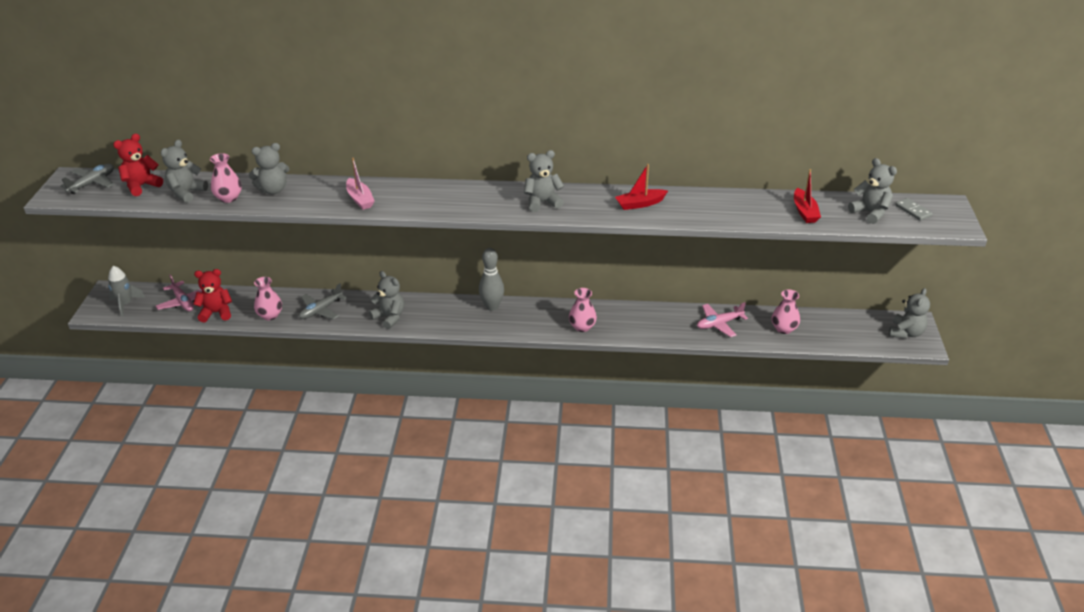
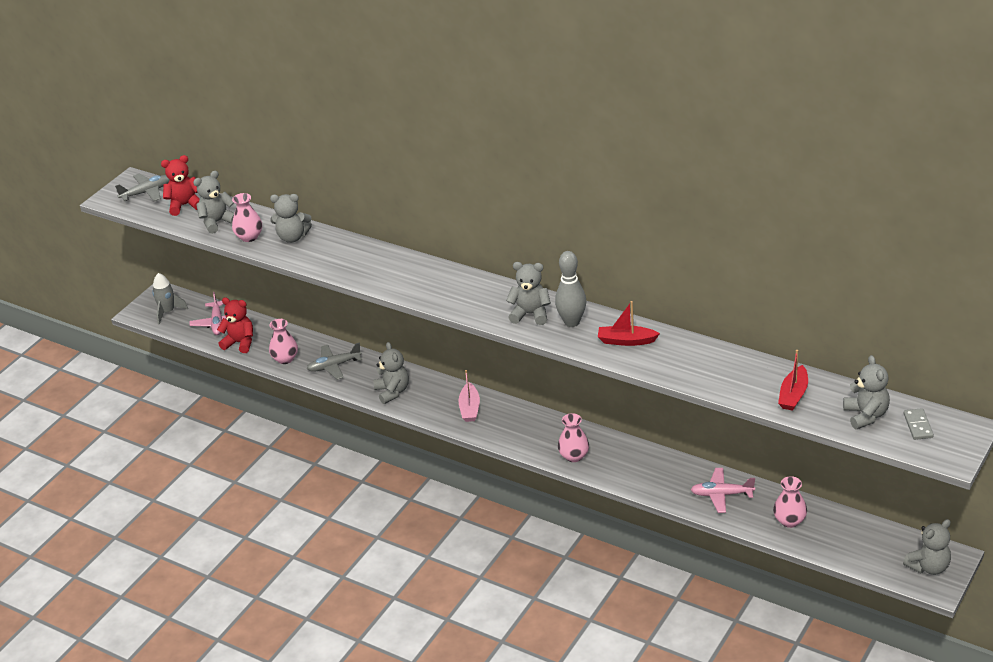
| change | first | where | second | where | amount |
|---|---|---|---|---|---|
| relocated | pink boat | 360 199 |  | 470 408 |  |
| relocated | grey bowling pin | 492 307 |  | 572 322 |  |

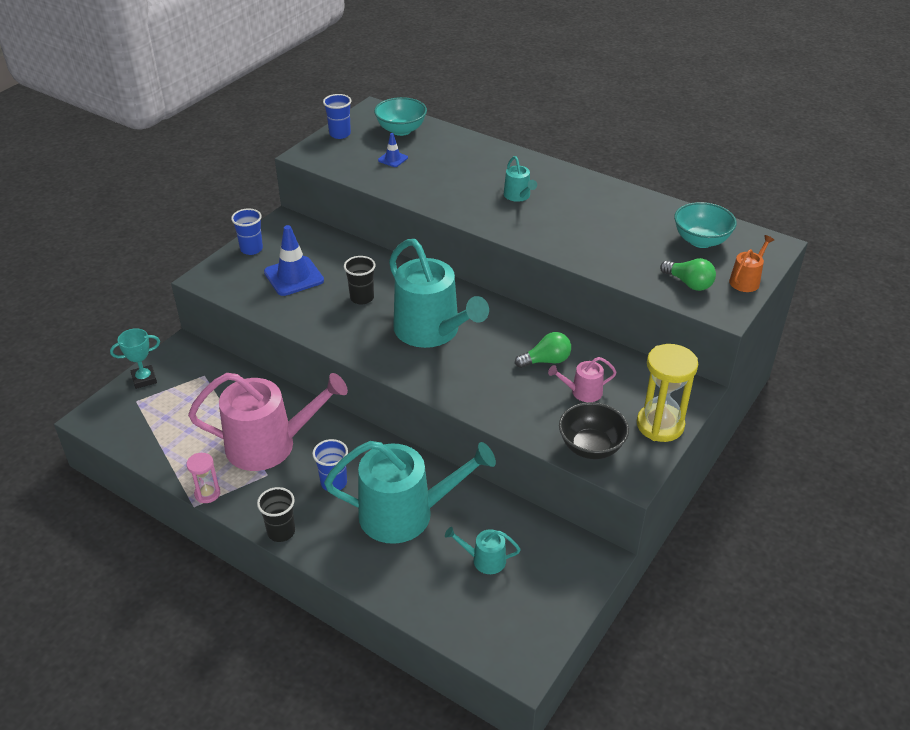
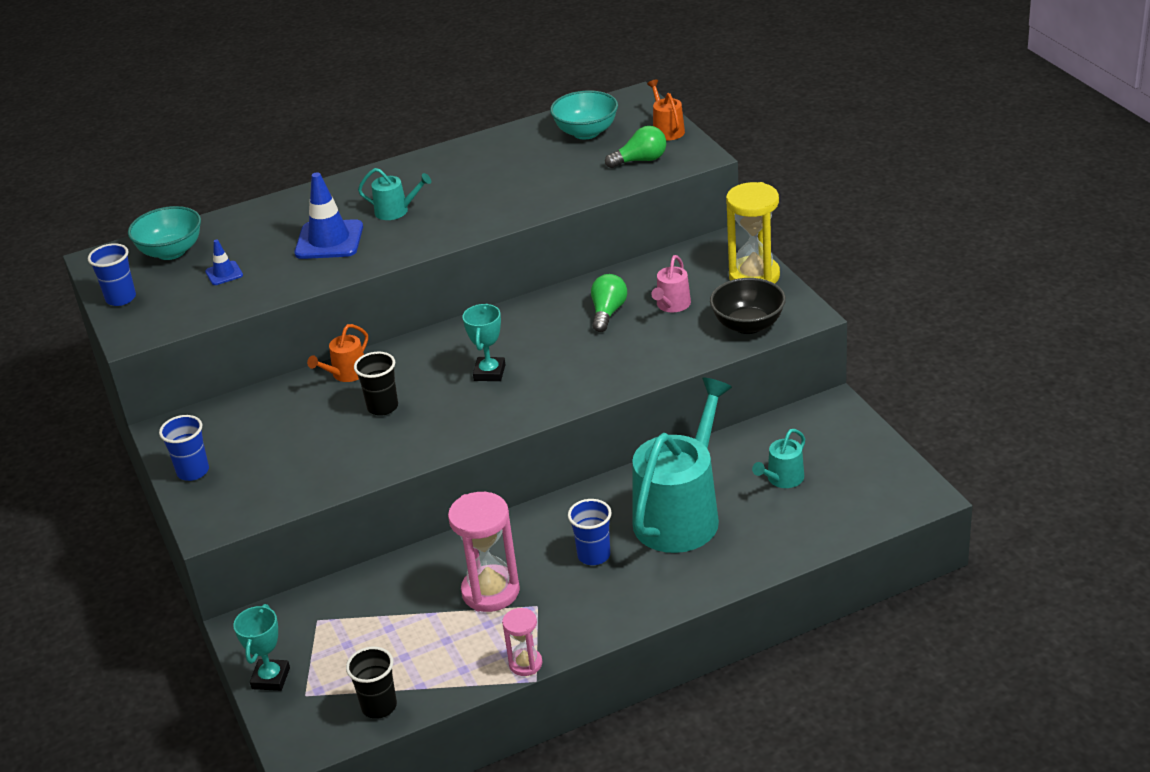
| change | first | where | second | where | amount |
|---|---|---|---|---|---|
| relocated | blue traffic cone | 294 276 |  | 329 240 |  |
| appeared |  |  | orange watering can | 346 374 |  |
| relocated | black cup | 281 532 |  | 379 706 |  |
| exchanged | pink watering can | 269 444 | pink hourglass | 490 591 |  |
| exchanged | turquoise watering can | 432 331 | turquoise trophy | 489 373 |  |

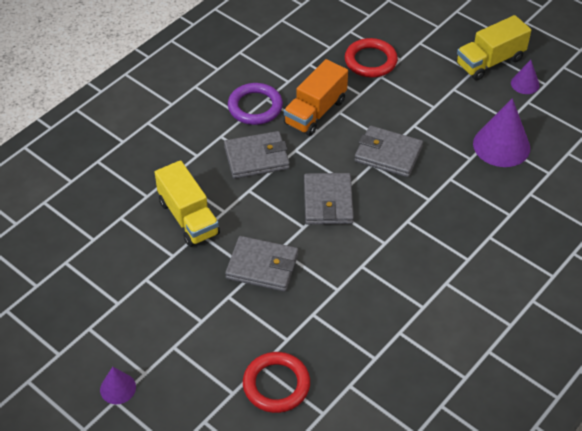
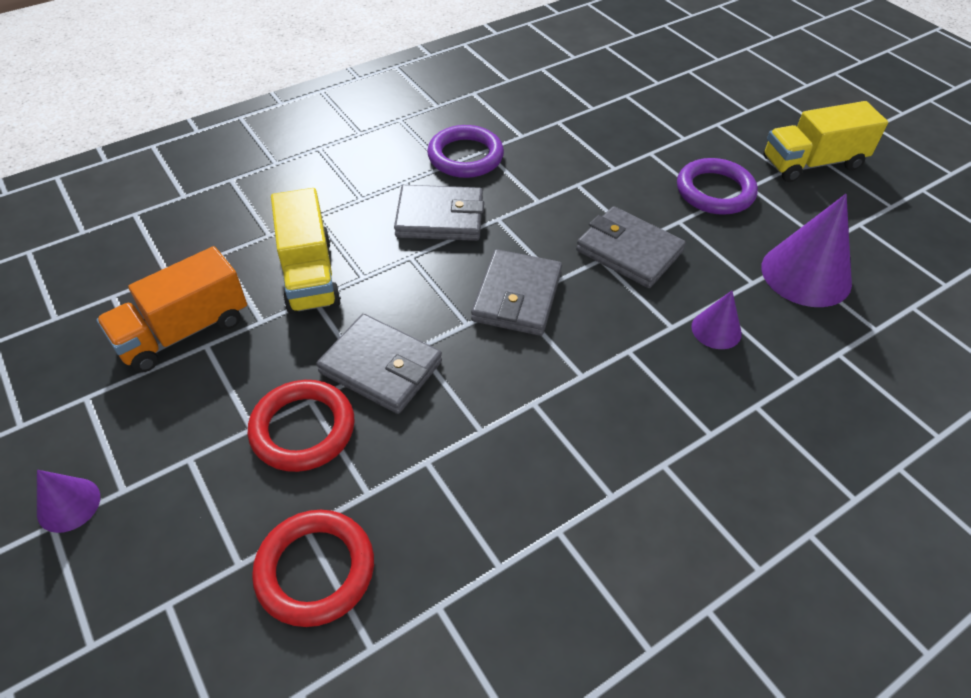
| change | first | where | second | where | amount |
|---|---|---|---|---|---|
| relocated | orange truck | 315 112 |  | 184 332 |  |
| relocated | red ring | 370 61 |  | 303 429 |  |
| appeared |  |  | purple ring | 715 191 |  |
| relocated | purple cone | 525 84 |  | 716 330 |  |

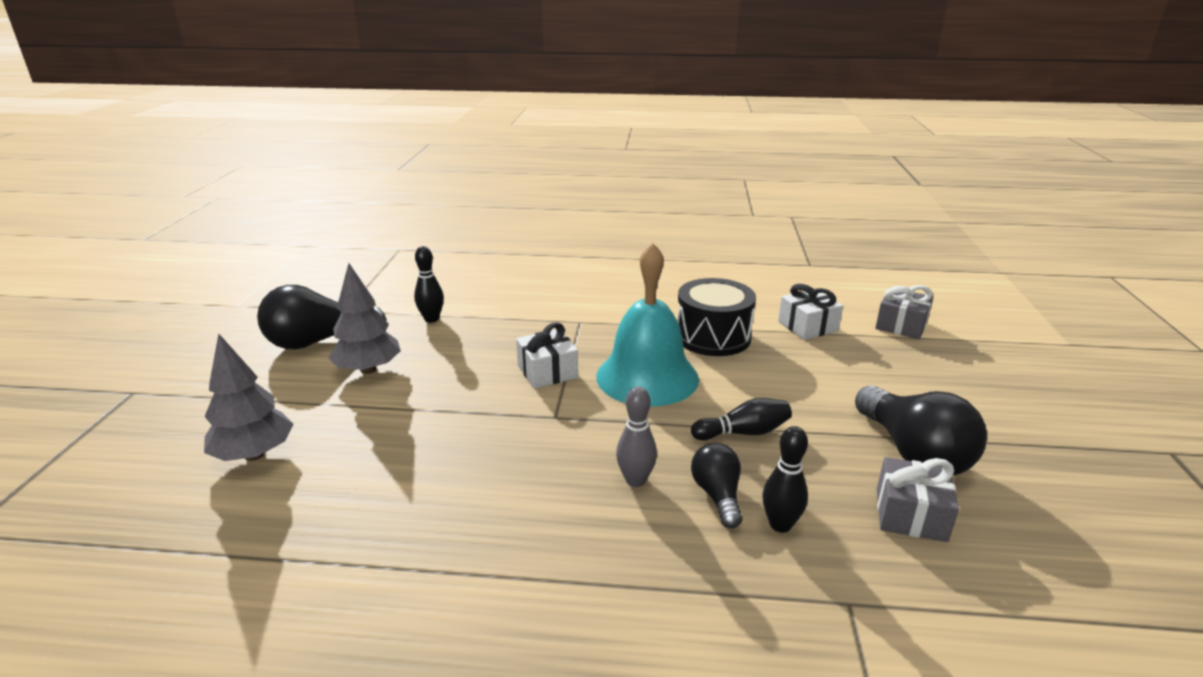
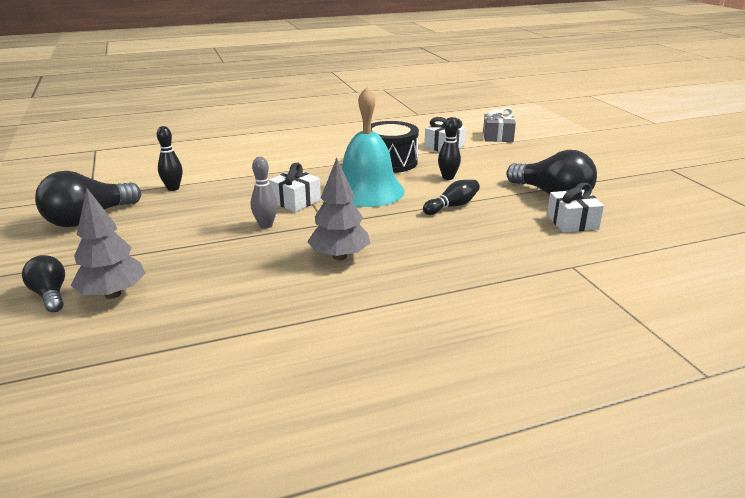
| change | first | where | second | where | amount |
|---|---|---|---|---|---|
| relocated | black light bulb | 717 495 |  | 50 295 |  |
| relocated | grey bowling pin | 635 480 |  | 266 225 |  |
| relocated | grey tree | 368 369 |  | 339 256 |  |
| relocated | black bowling pin | 780 525 |  | 448 177 |  |
| colour | grey gift | 910 514 | white gift | 572 222 |  |

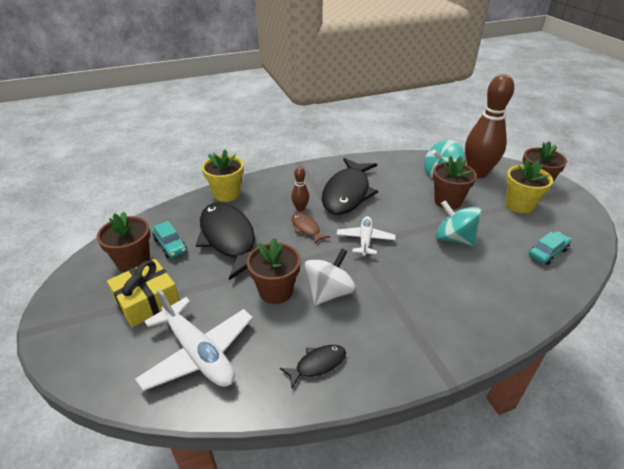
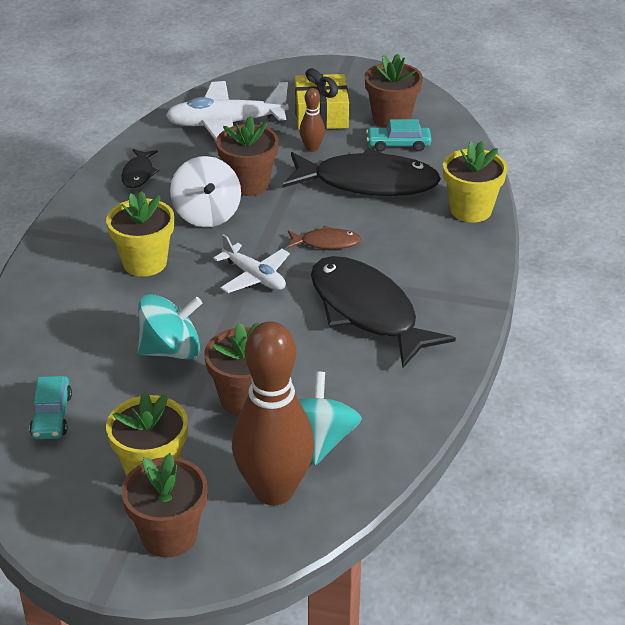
| change | first | where | second | where | amount |
|---|---|---|---|---|---|
| appeared |  |  | yellow flower pot | 144 263 |  |
| relocated | brown bowling pin | 300 208 |  | 312 148 |  |

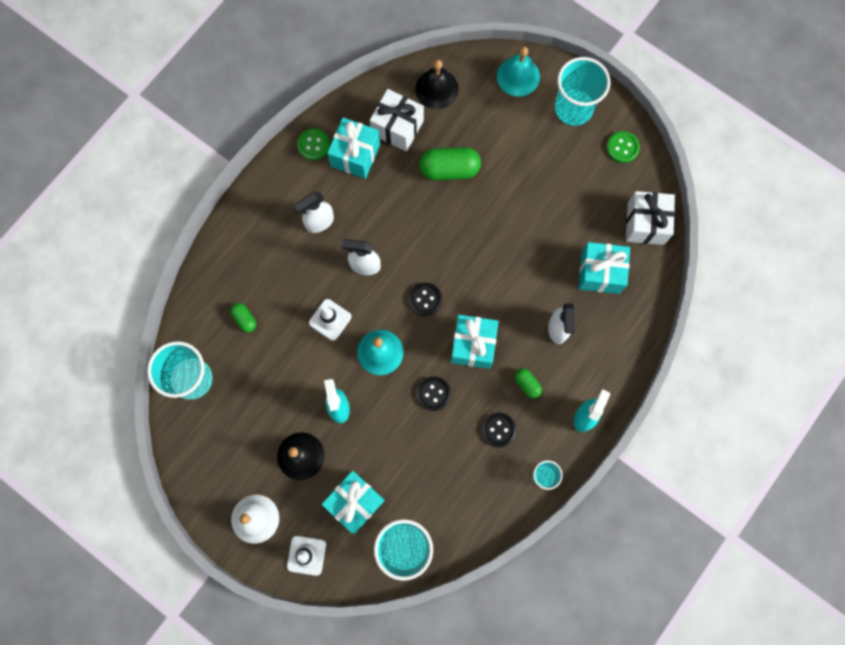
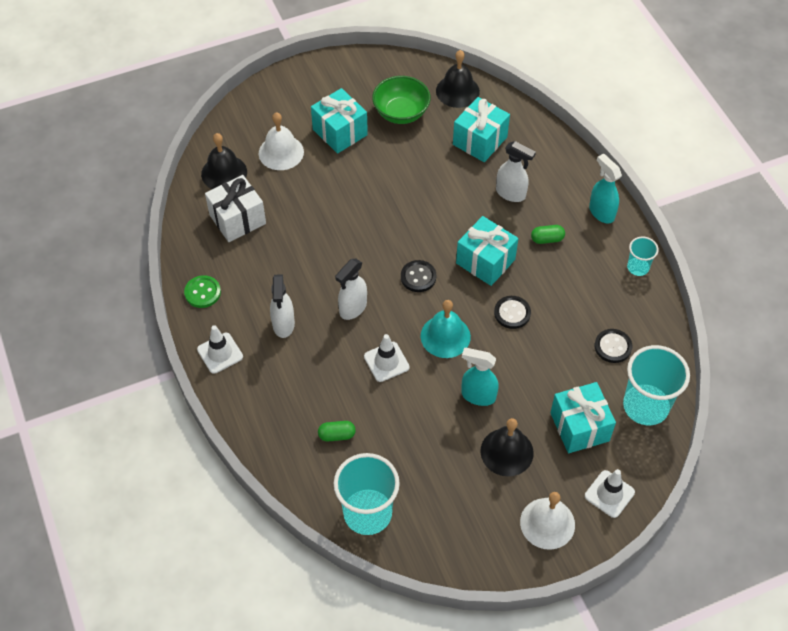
| change | first | where | second | where | amount |
|---|---|---|---|---|---|
| appeared |  |  | white traffic cone | 220 353 |  |
| appeared |  |  | white bell | 281 152 |  |
| relocated | turquoise gift | 355 155 |  | 340 132 |  |
| appeared |  |  | green bowl | 401 113 |  |
| exchanged | white gift | 645 224 | black bell | 457 91 |  |
| relocated | black button | 498 430 |  | 613 346 |  |
| missing | green capsule | 449 169 |  |  |  |
| missing | turquoise bell | 518 76 |  |  |  |
| missing | turquoise cup | 573 108 |  |  |  |
| missing | green button | 622 147 |  |  |  |

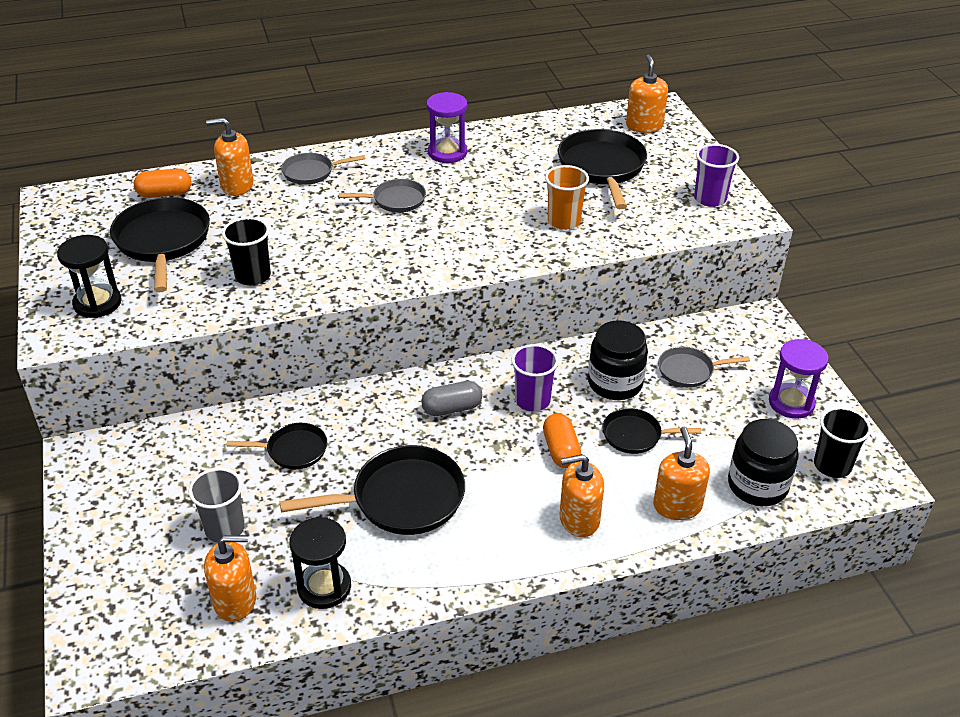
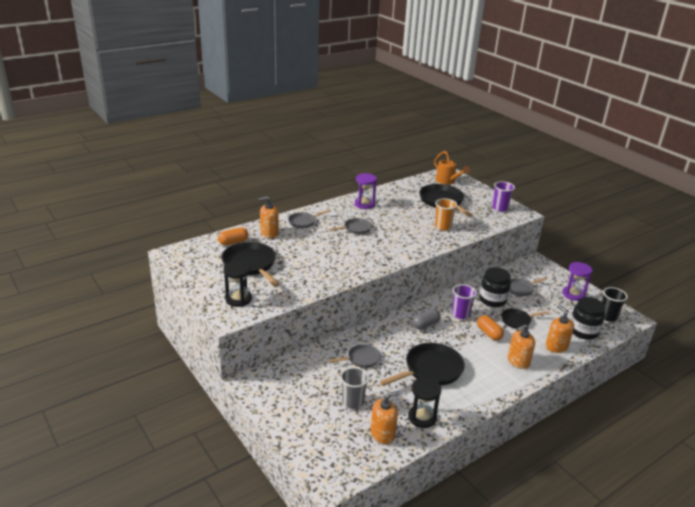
| change | first | where | second | where | amount |
|---|---|---|---|---|---|
| colour | black pan | 293 450 | grey pan | 361 359 |  |
| exchanged | orange soap dispenser | 644 126 | orange watering can | 447 181 |  |
| missing | black cup | 253 276 |  |  |  |

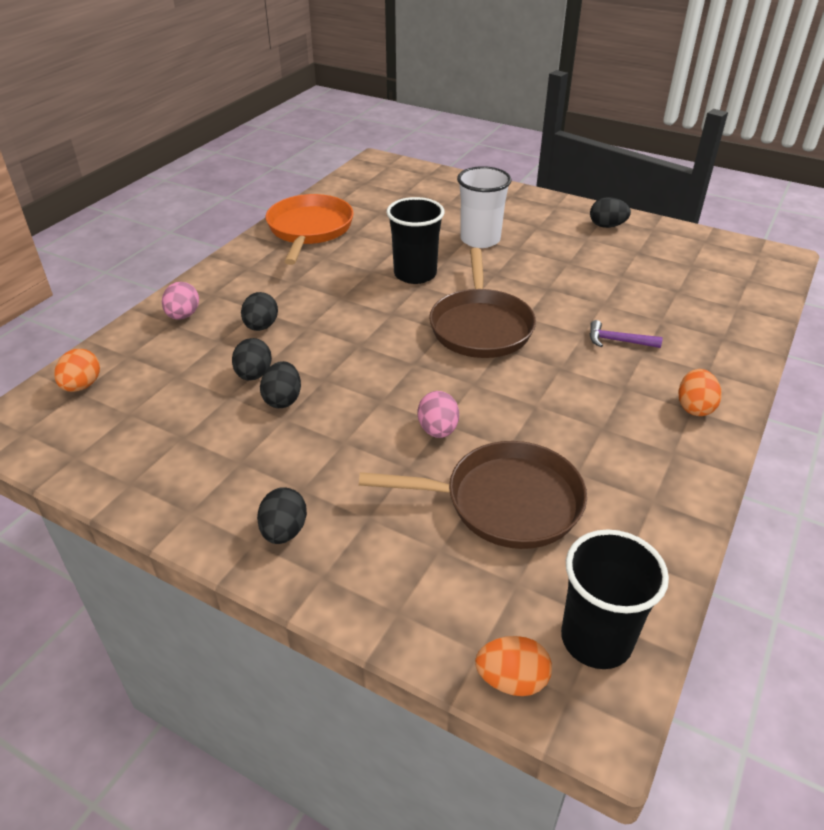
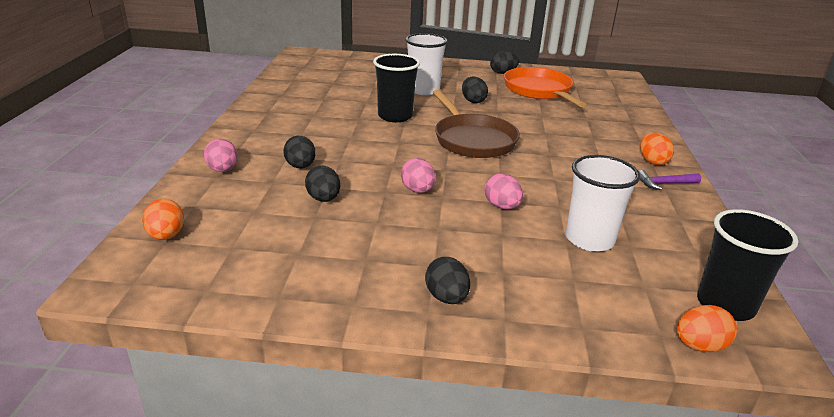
| change | first | where | second | where | amount |
|---|---|---|---|---|---|
| appeared |  |  | pink egg | 417 190 |  |
| relocated | black egg | 283 399 |  | 473 101 |  |
| relocated | orange pan | 309 230 |  | 539 90 |  |
| exchanged | brown pan | 505 502 | white cup | 589 239 |  |
| relocated | purple hammer | 618 341 |  | 665 183 |  |

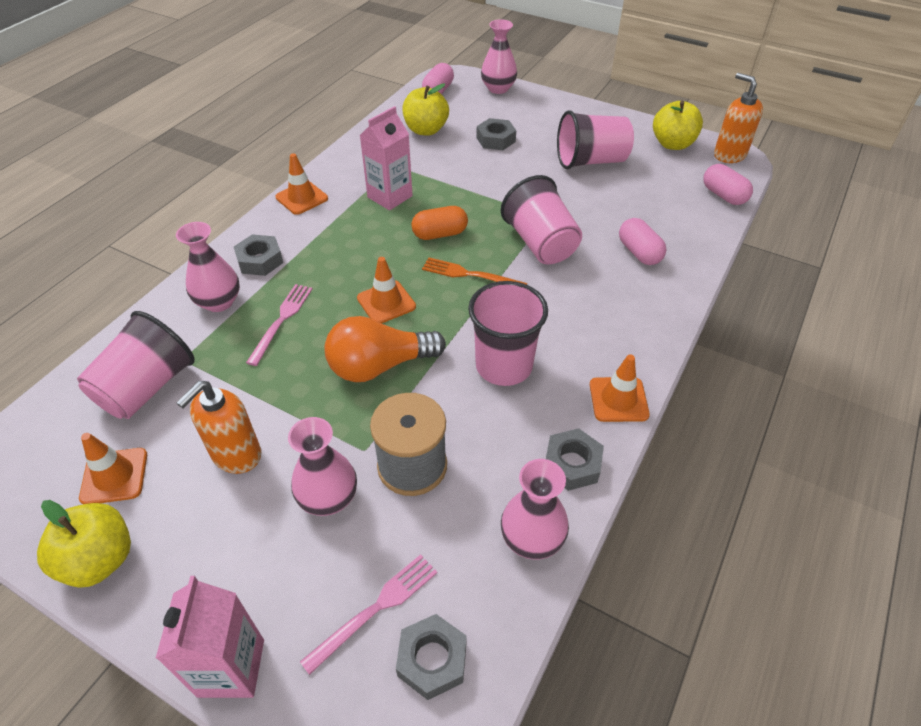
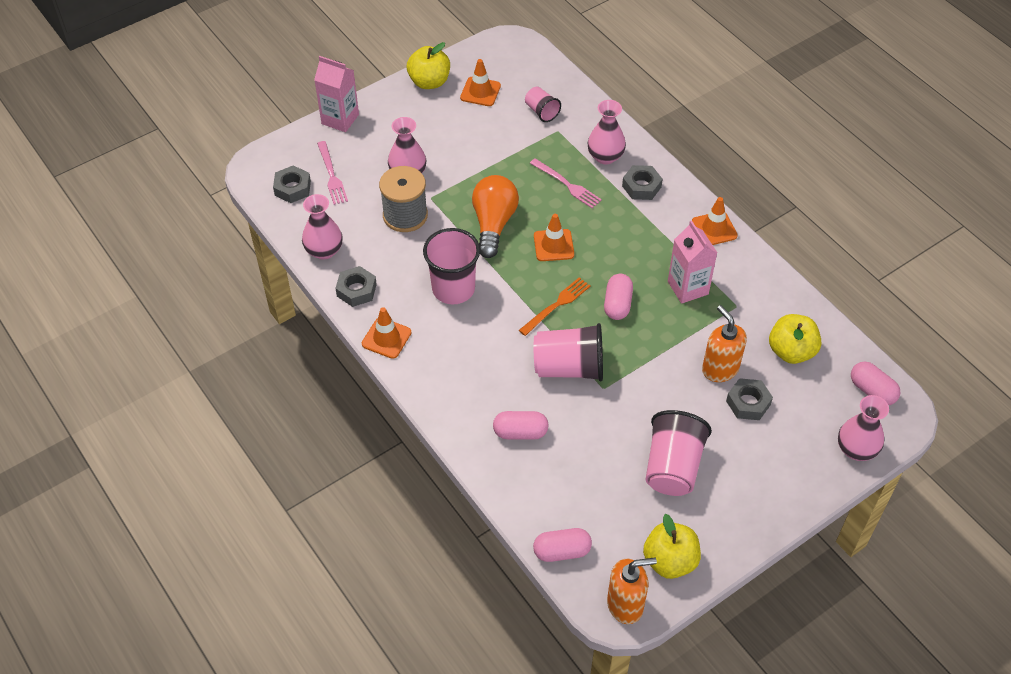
| change | first | where | second | where | amount |
|---|---|---|---|---|---|
| size | pink cup | 147 388 |  | 541 111 | x0.54 |
| colour | orange capsule | 440 234 | pink capsule | 617 304 |  |
| relocated | orange soap dispenser | 236 455 |  | 720 369 |  |

